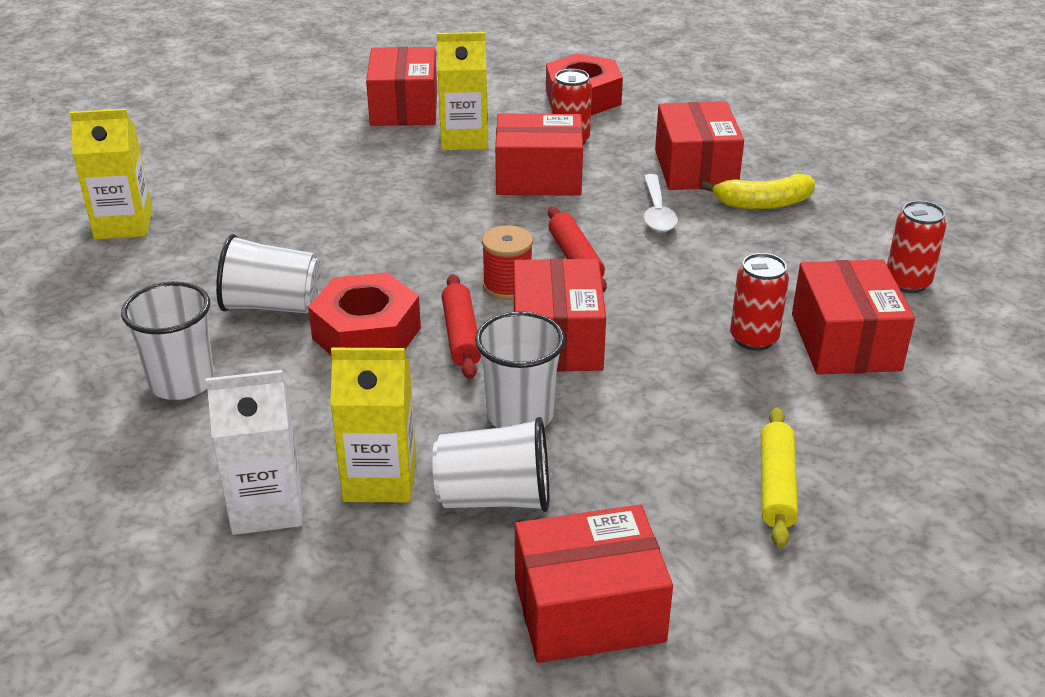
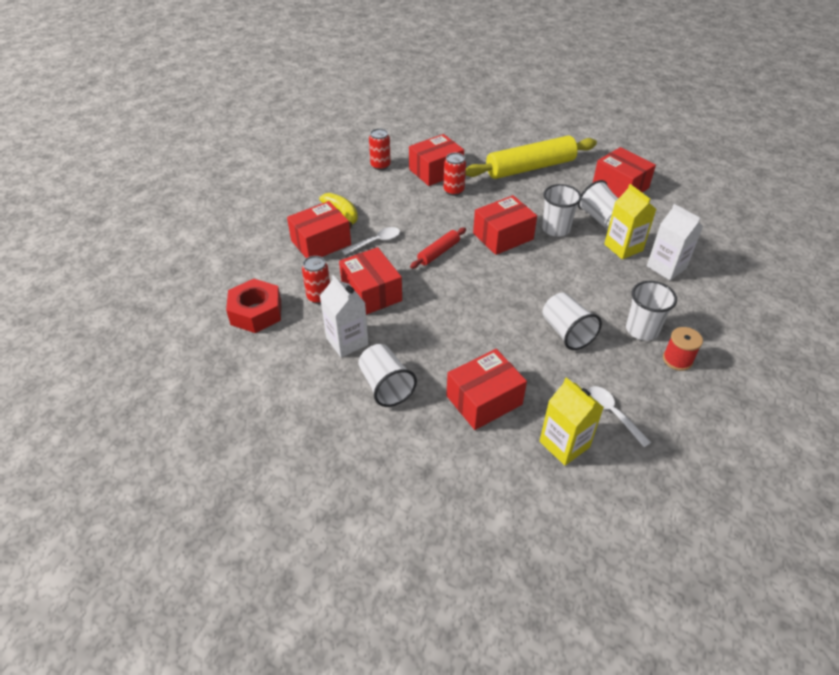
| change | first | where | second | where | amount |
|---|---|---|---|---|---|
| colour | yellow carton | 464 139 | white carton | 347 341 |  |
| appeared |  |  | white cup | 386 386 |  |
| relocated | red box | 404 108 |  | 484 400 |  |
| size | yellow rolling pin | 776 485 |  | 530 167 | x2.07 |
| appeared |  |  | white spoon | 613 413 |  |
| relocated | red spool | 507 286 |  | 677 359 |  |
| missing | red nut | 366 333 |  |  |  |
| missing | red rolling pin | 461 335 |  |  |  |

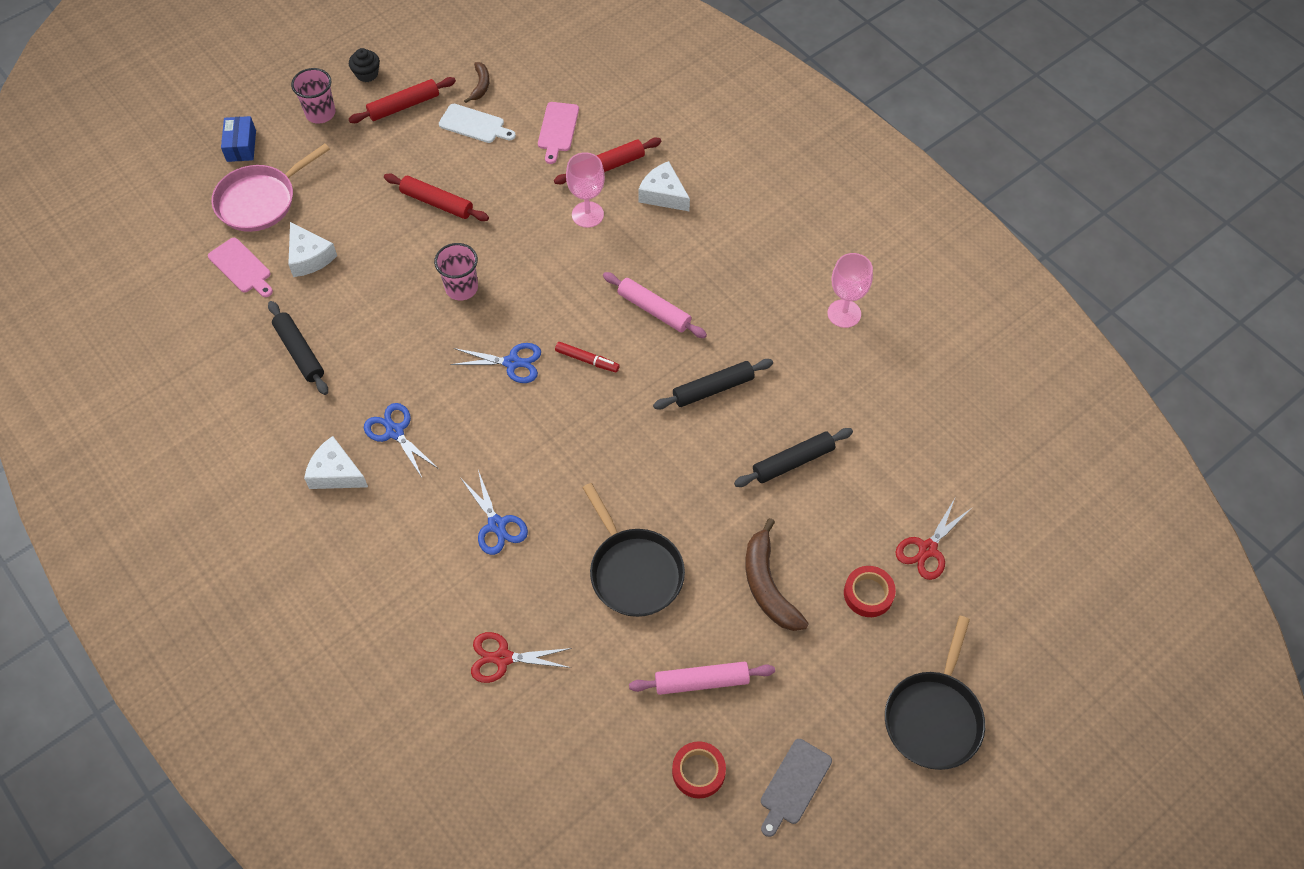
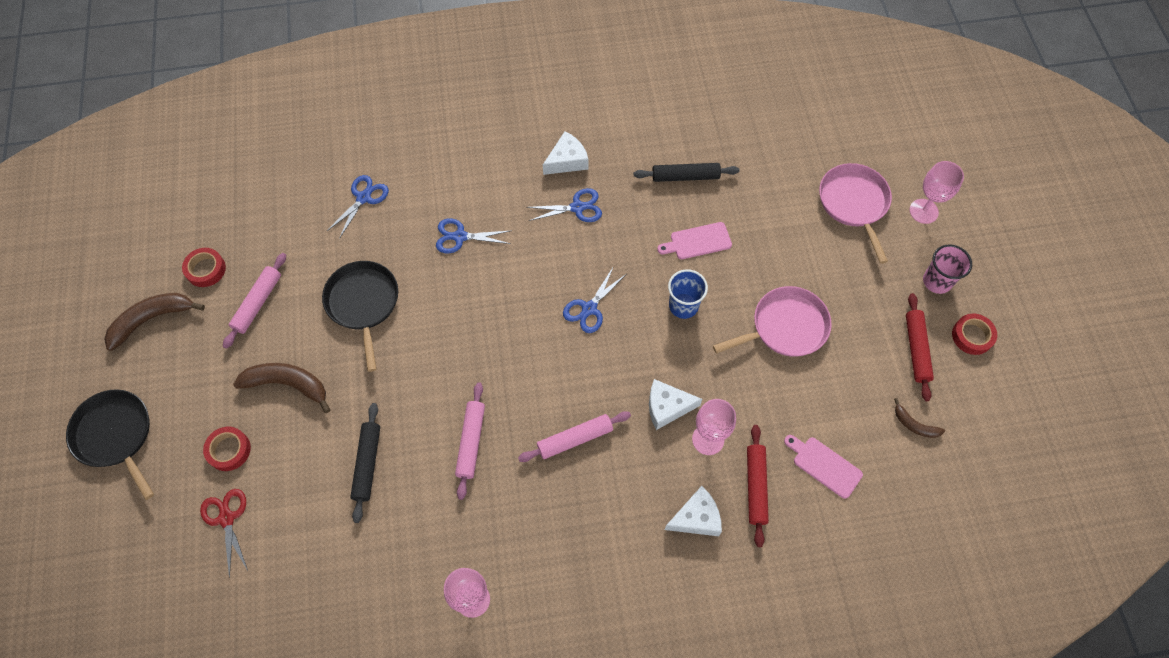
| change | first | where | second | where | amount |
|---|---|---|---|---|---|
| exchanged | grey cutting board | 794 785 | brown banana | 152 319 |  |
| spun | black pan | 634 572 |  | 363 303 | 75 degrees clockwise |
| colour | red scissors | 503 658 | blue scissors | 363 198 |  |
| colour | black rolling pin | 713 389 | pink rolling pin | 471 442 |  |
| relocated | white cheese | 309 257 |  | 667 407 |  |
| relocated | pink cutting board | 241 267 |  | 697 241 |  |
| colour | pink cup | 461 288 | blue cup | 683 306 |  |
| exchanged | red rolling pin | 437 202 | pink pan | 785 327 |  |
| exchanged | blue box | 241 146 | pink goblet | 923 211 |  |
| exchanged | black cupcake | 367 74 | red tape | 972 336 |  |
| missing | white cutting board | 474 124 |  |  |  |
| missing | red marker | 587 360 |  |  |  |

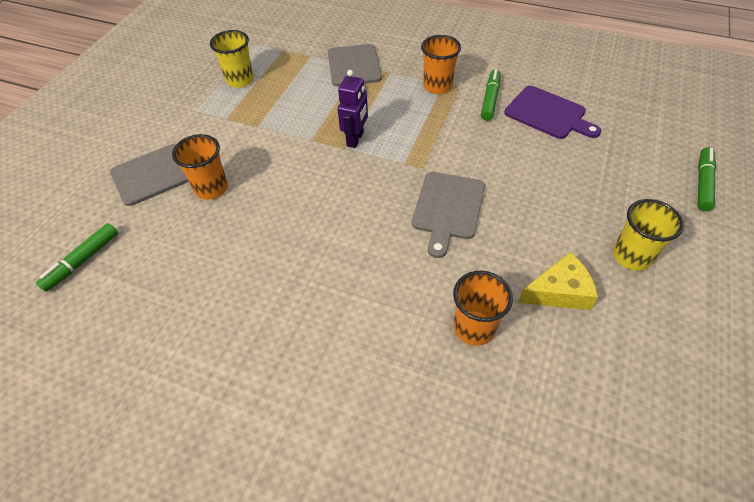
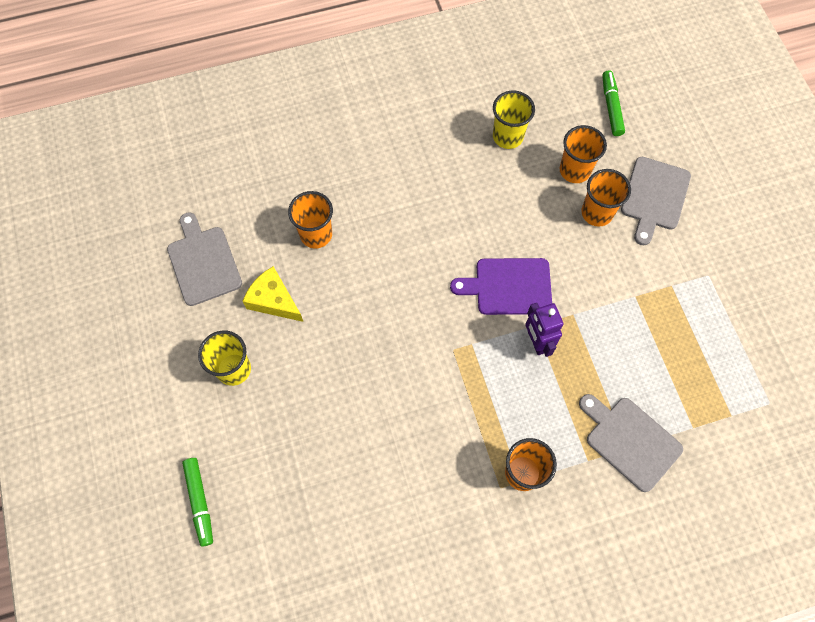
| change | first | where | second | where | amount |
|---|---|---|---|---|---|
| relocated | grey cutting board | 448 208 |  | 203 262 |  |
| spun | yellow cheese | 559 291 |  | 274 300 | 90 degrees clockwise |
| relocated | purple cutting board | 548 114 |  | 509 286 |  |
| relocated | yellow cup | 240 80 |  | 507 136 |  |
| appeared |  |  | orange cup | 574 170 |  |
| missing | green marker | 490 99 |  |  |  |

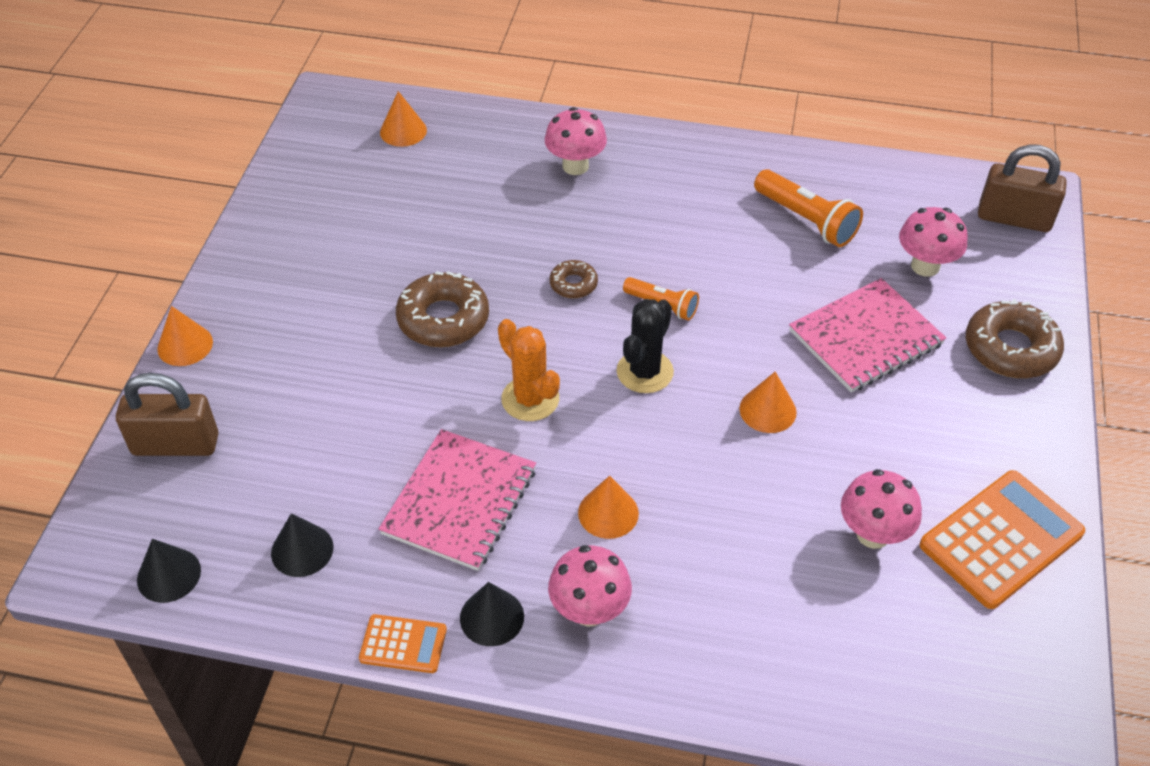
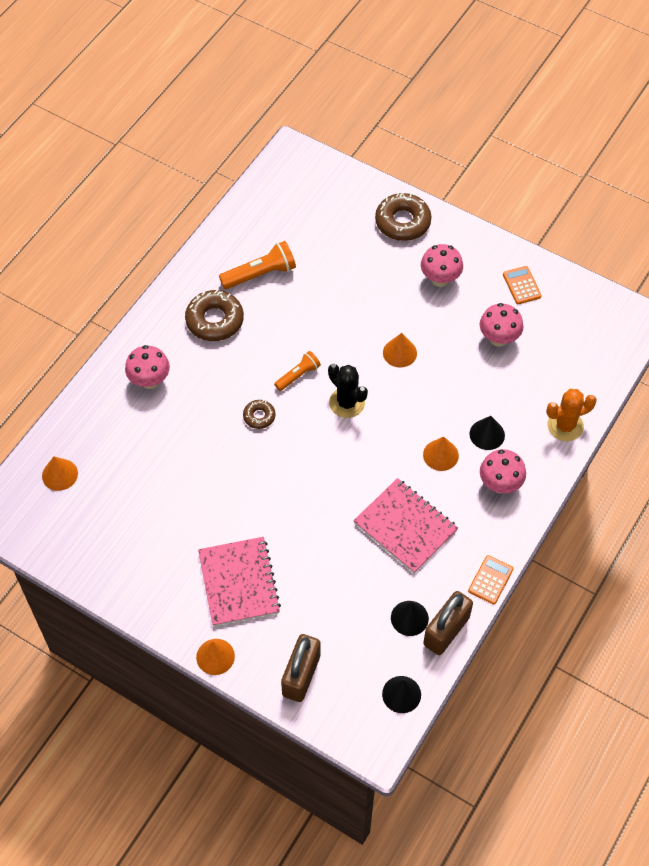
| change | first | where | second | where | amount |
|---|---|---|---|---|---|
| relocated | brown donut | 443 319 |  | 214 320 |  |
| relocated | pink notebook | 865 338 |  | 239 582 |  |
| relocated | pink mushroom | 925 266 |  | 440 279 |  |
| relocated | brown padlock | 1014 218 |  | 446 631 |  |
| relocated | black cone | 492 617 |  | 487 434 |  |
| size | orange calculator | 1001 539 |  | 521 285 | x0.52 |
| relocated | orange cactus | 530 399 |  | 565 426 |  |

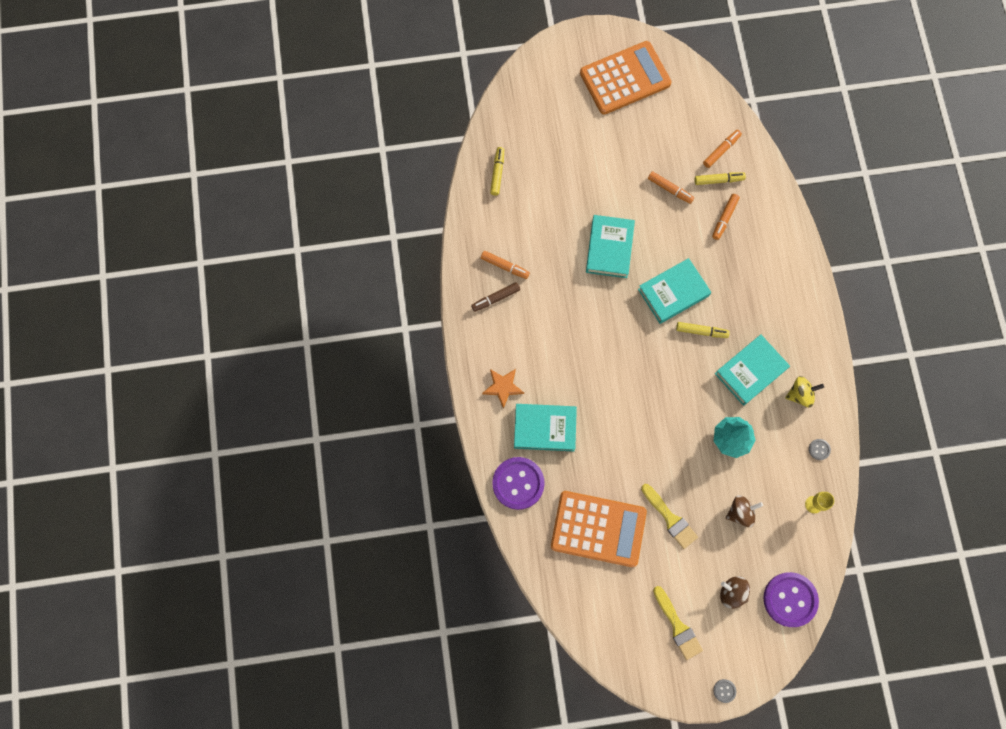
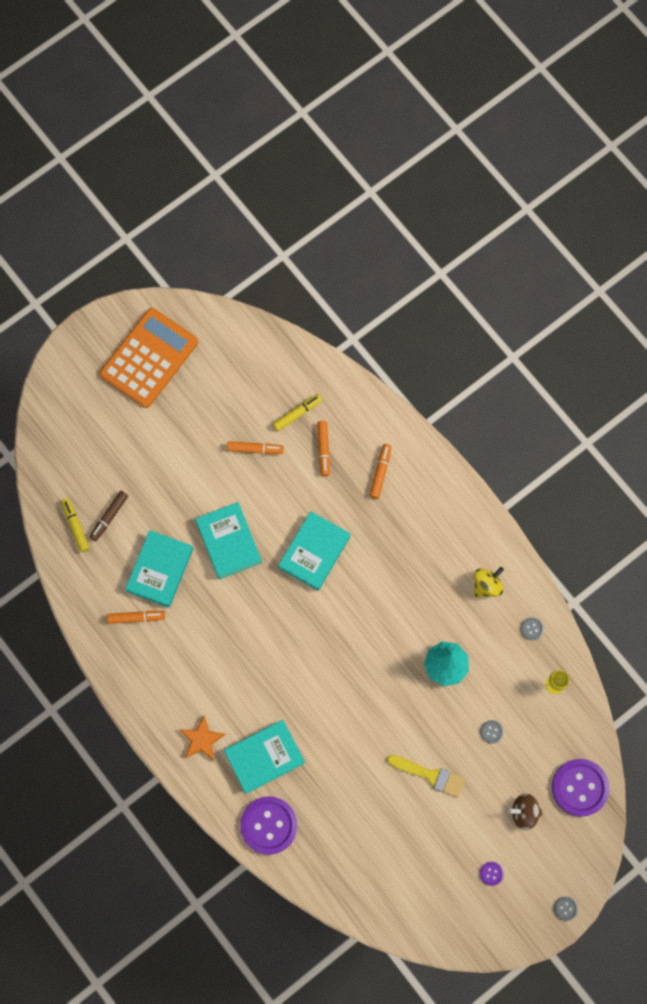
| change | first | where | second | where | amount |
|---|---|---|---|---|---|
| relocated | brown marker | 495 298 |  | 109 517 |  |
| relocated | turquoise book | 750 371 |  | 160 570 |  |
| relocated | orange marker | 721 150 |  | 380 472 |  |
| exchanged | brown spinning top | 740 512 | grey button | 491 731 |  |
| exchanged | yellow brush | 677 626 | purple button | 491 873 |  |
| missing | orange calculator | 598 529 |  |  |  |
| missing | yellow marker | 701 331 |  |  |  |

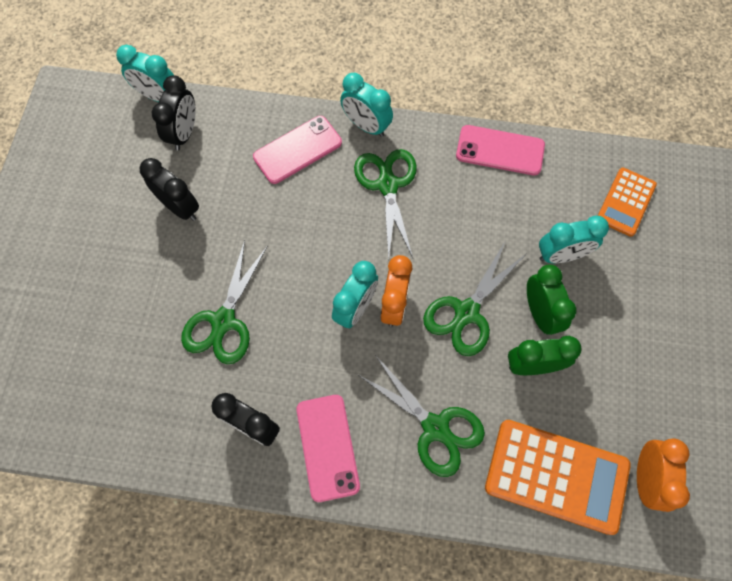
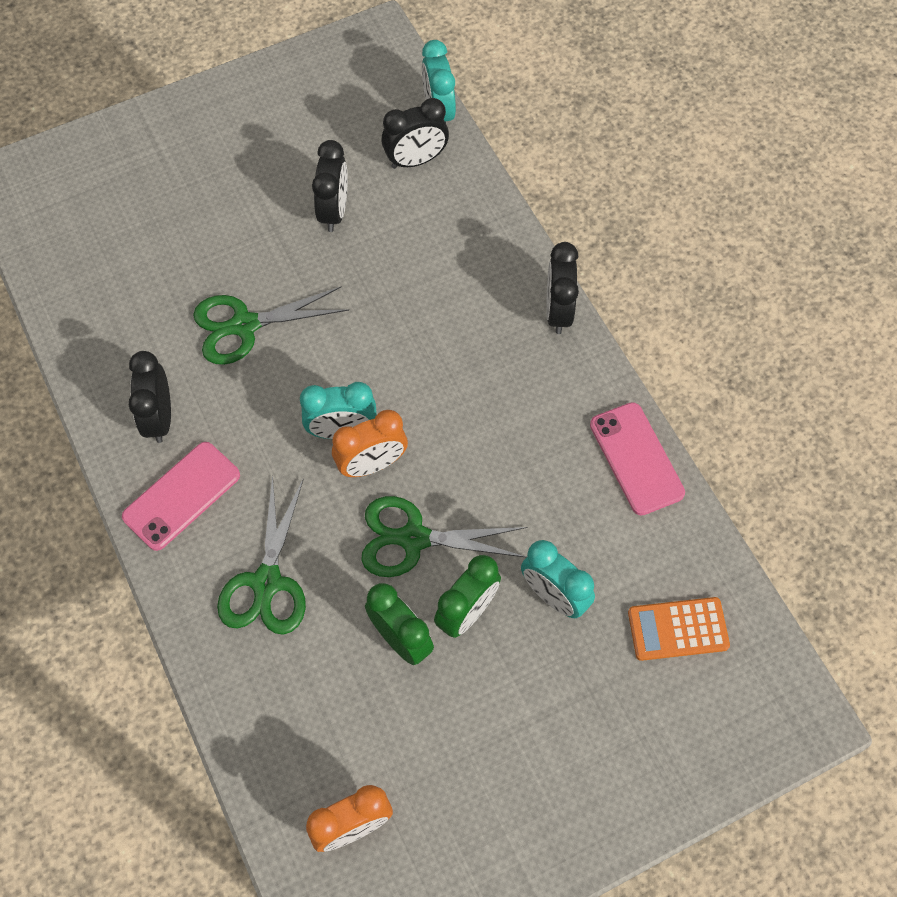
| change | first | where | second | where | amount |
|---|---|---|---|---|---|
| colour | turquoise clock | 366 126 | black clock | 558 311 |  |
| missing | pink phone | 297 150 |  |  |  |
| missing | green scissors | 388 185 |  |  |  |
| missing | orange calculator | 556 475 |  |  |  |

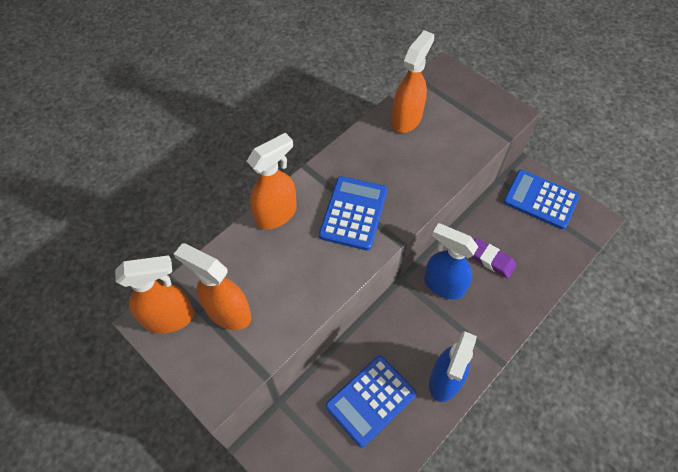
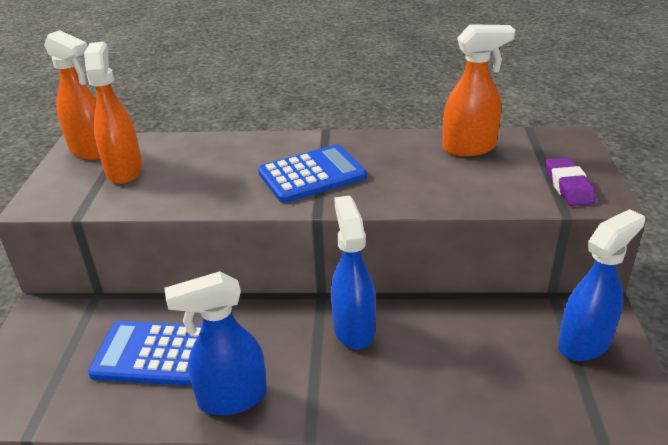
| change | first | where | second | where | amount |
|---|---|---|---|---|---|
| relocated | purple eraser | 490 260 |  | 568 186 |  |
| exchanged | blue calculator | 540 200 | blue spray bottle | 584 343 |  |
| missing | orange spray bottle | 276 214 |  |  |  |

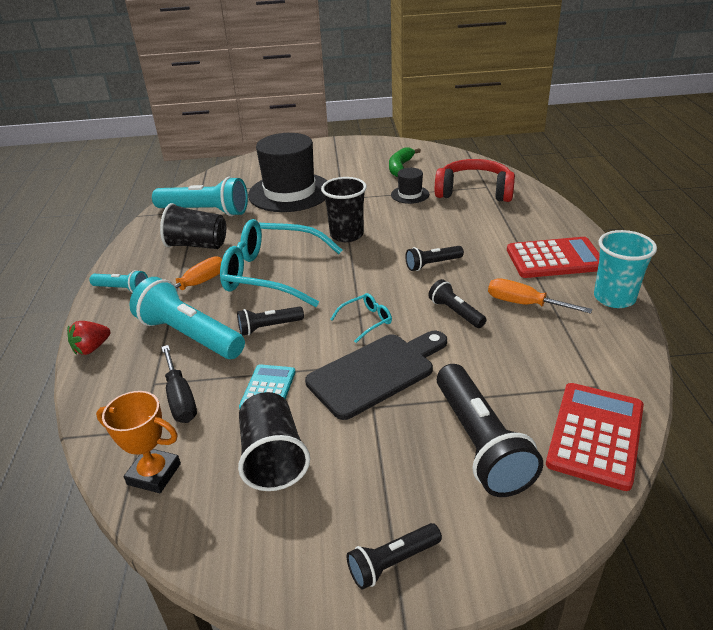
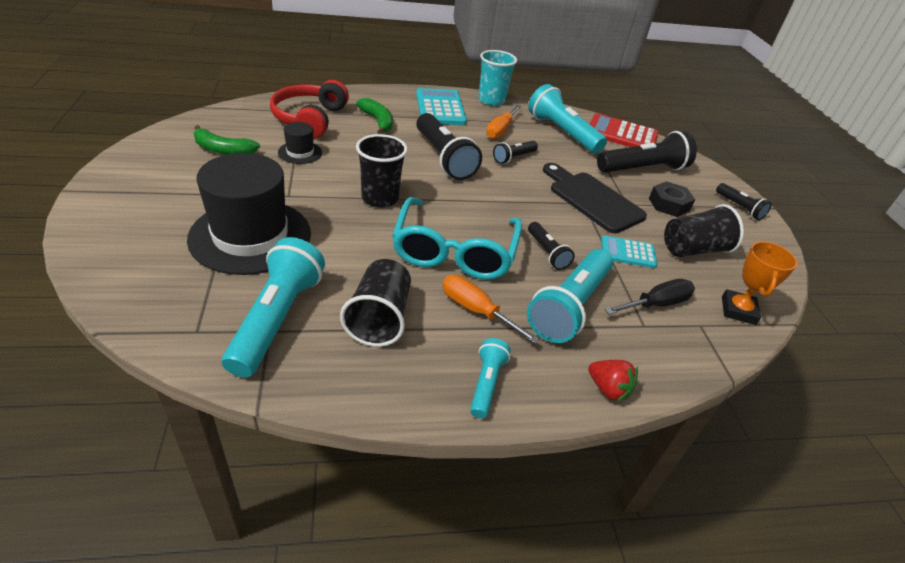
| change | first | where | second | where | amount |
|---|---|---|---|---|---|
| appeared |  |  | green banana | 377 121 |  |
| colour | red calculator | 554 259 | turquoise calculator | 440 108 |  |
| size | black flashlight | 432 264 |  | 444 158 | x1.90 |
| appeared |  |  | turquoise flashlight | 562 133 |  |
| appeared |  |  | black nut | 669 204 |  |
| missing | turquoise glasses | 366 321 |  |  |  |

